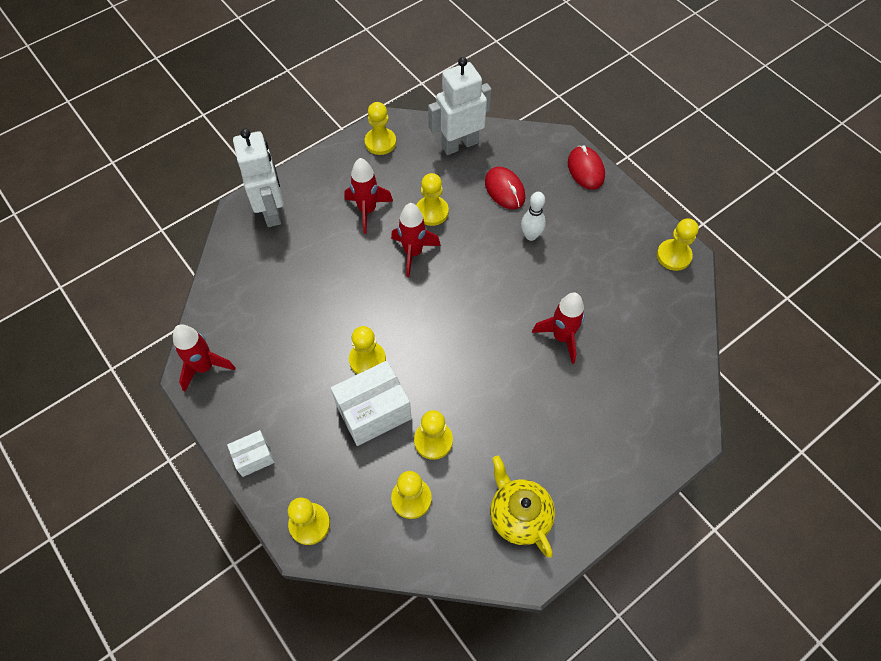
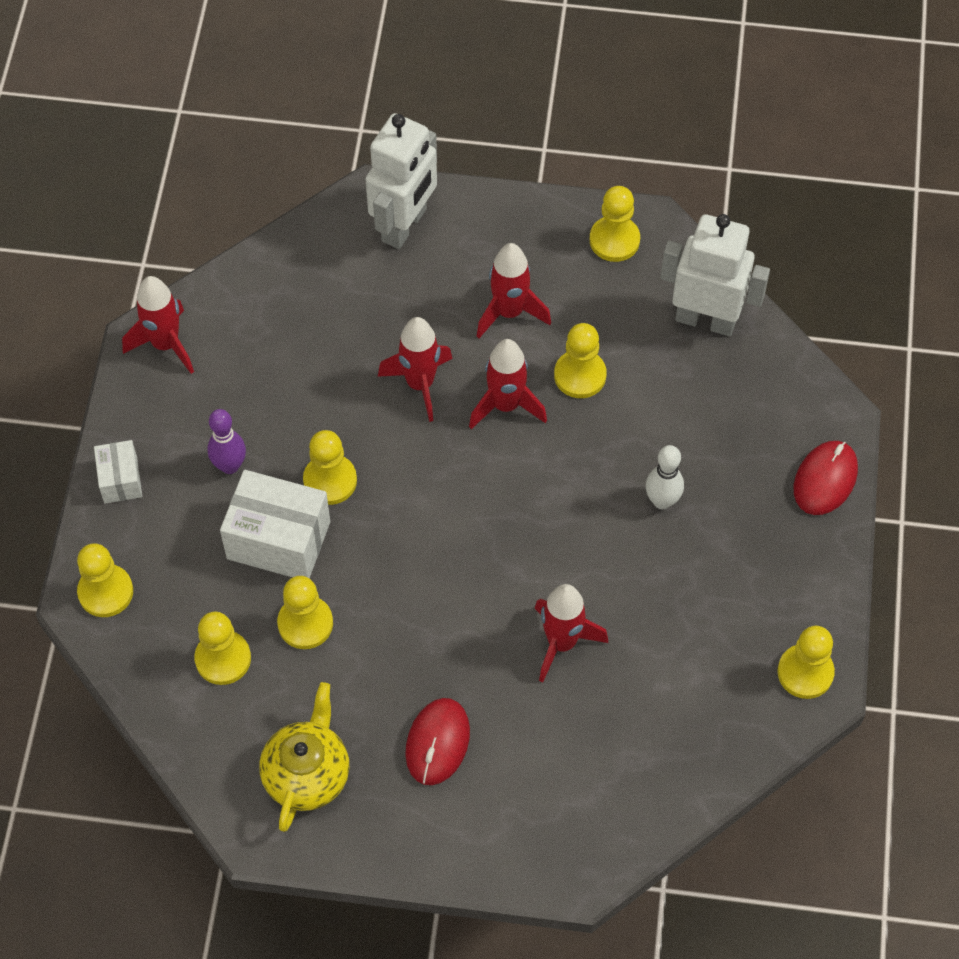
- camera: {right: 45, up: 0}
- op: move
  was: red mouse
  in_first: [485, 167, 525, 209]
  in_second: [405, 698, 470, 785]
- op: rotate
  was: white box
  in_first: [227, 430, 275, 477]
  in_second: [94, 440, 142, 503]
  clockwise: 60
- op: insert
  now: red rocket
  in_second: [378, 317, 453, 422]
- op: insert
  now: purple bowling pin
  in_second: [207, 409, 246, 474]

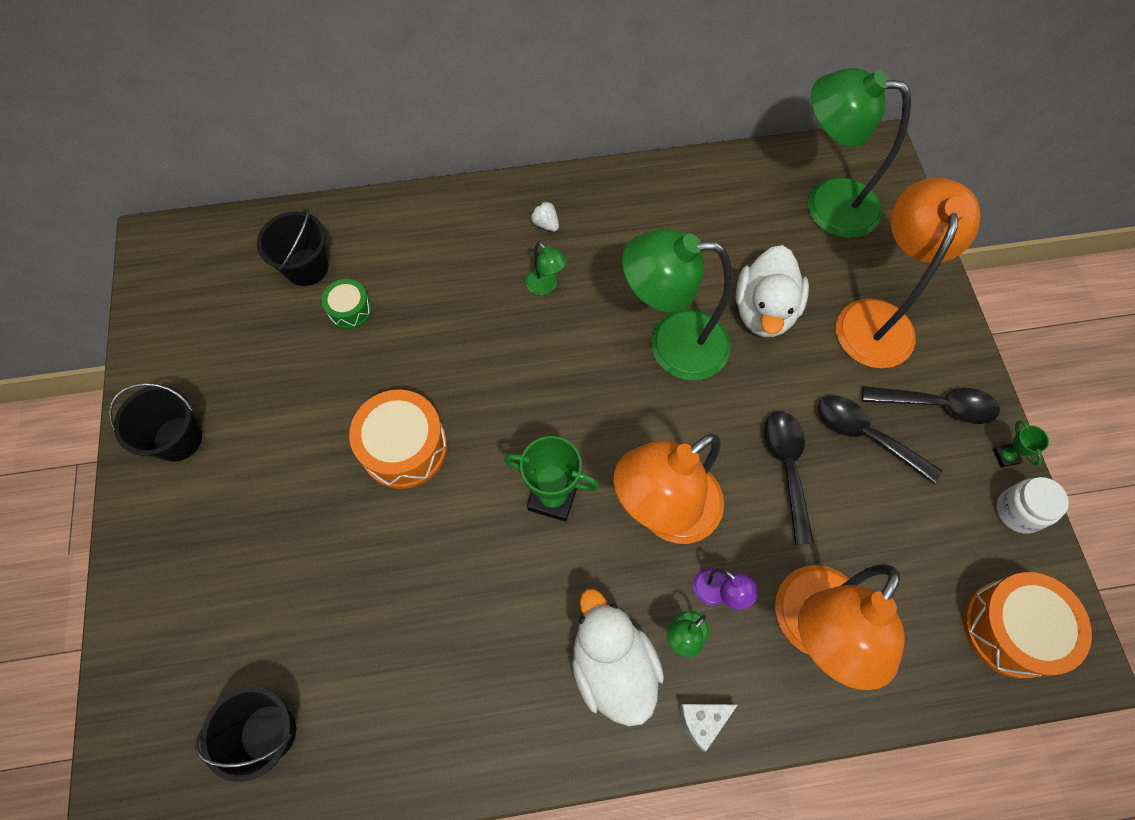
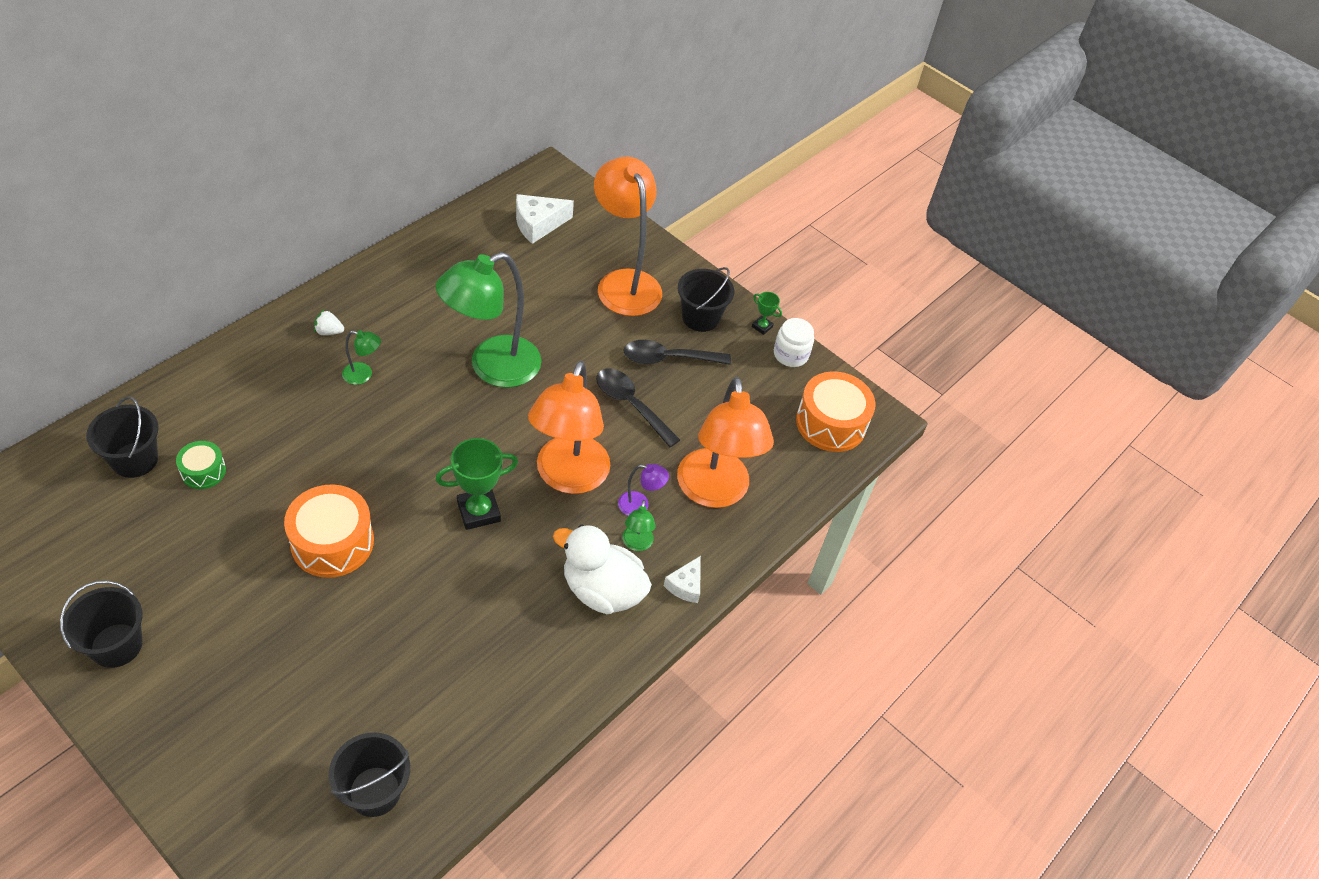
- camera: {right: -45, up: -15}
- op: replace
  was: green lamp
  now: white cheese
  in_first: [808, 68, 911, 238]
  in_second: [516, 194, 574, 244]
- op: delete
  was: white duck
  in_first: [736, 245, 809, 337]
- op: replace
  was: black spoon
  now: black bucket
  in_first: [862, 386, 1000, 424]
  in_second: [678, 267, 734, 332]

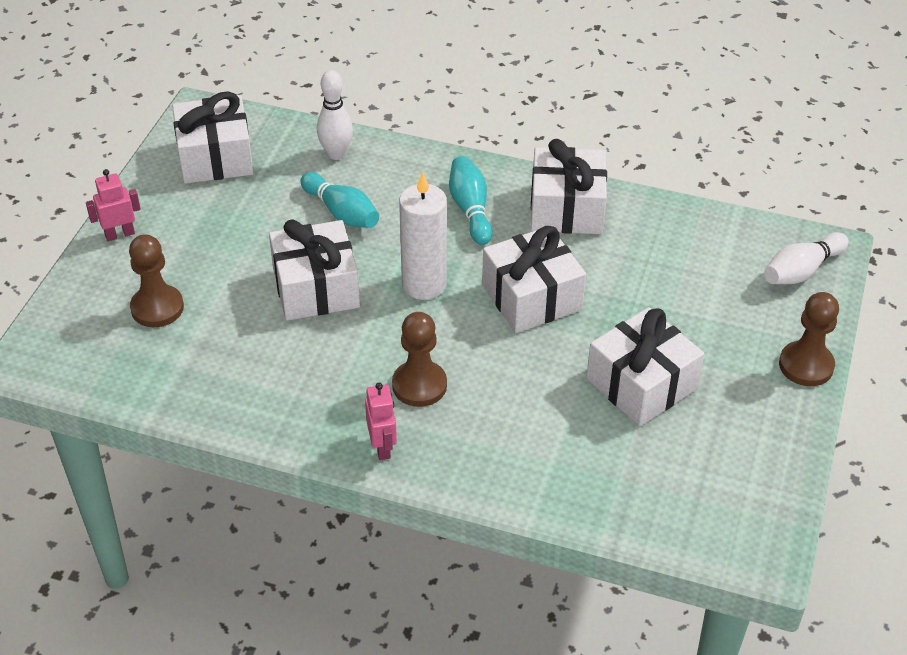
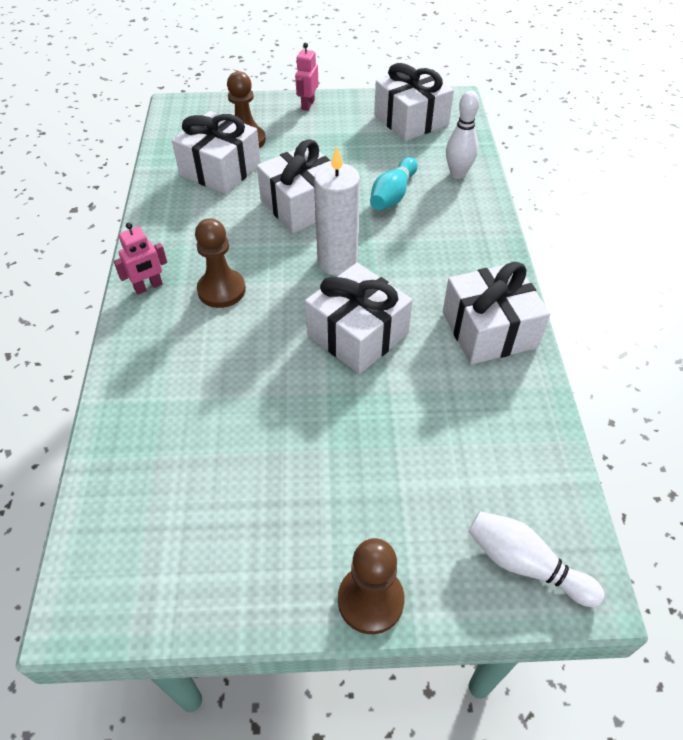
- camera: {right: 70, up: 5}
- op: delete
  was: turquoise bowling pin
  in_first: [449, 156, 493, 245]
- op: rotate
  was: pink robot
  in_first: [86, 169, 141, 241]
  in_second: [295, 43, 318, 111]
  clockwise: -120
- op: move
  was: white gift
  in_first: [586, 307, 704, 426]
  in_second: [172, 111, 261, 194]

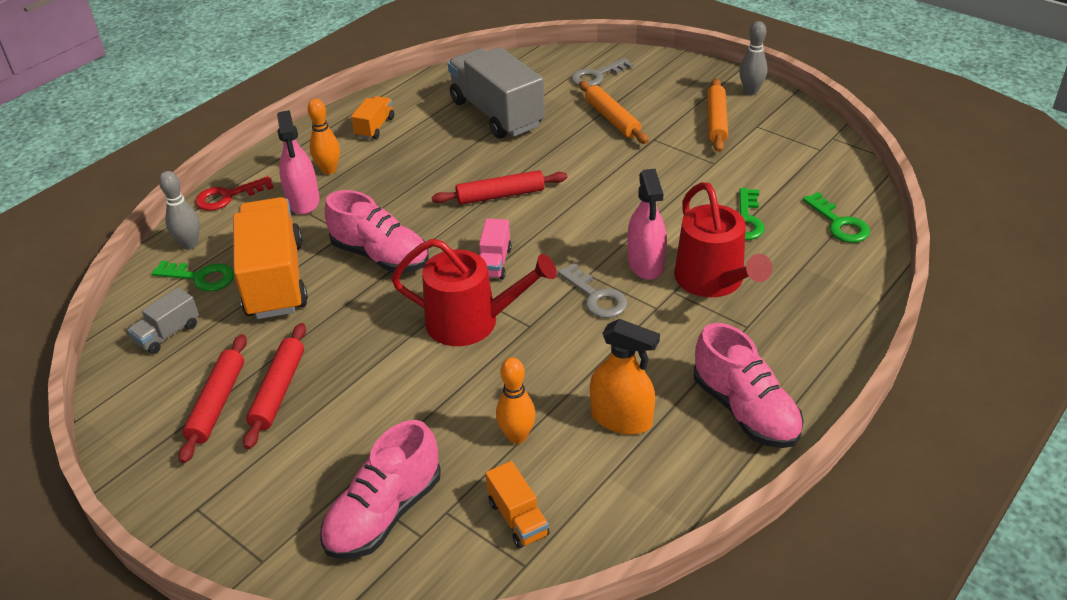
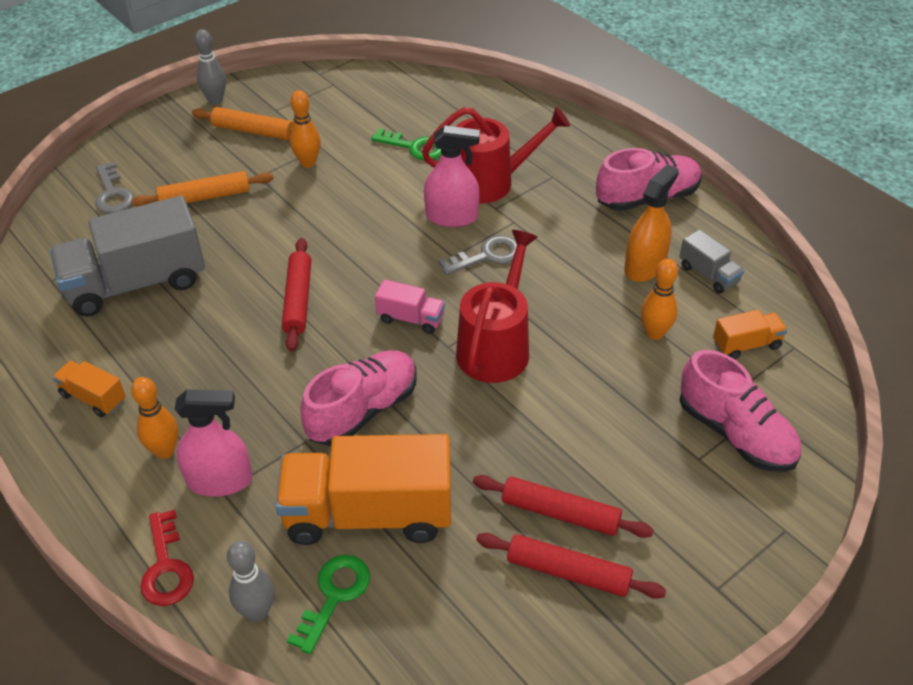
- camera: {right: -80, up: 5}
- op: delete
  was: green key
  in_first: [803, 192, 870, 243]
- op: move
  was: grey truck
  in_first: [127, 287, 199, 354]
  in_second: [679, 229, 744, 294]
- op: insert
  now: orange bowling pin
  in_second: [290, 90, 321, 168]

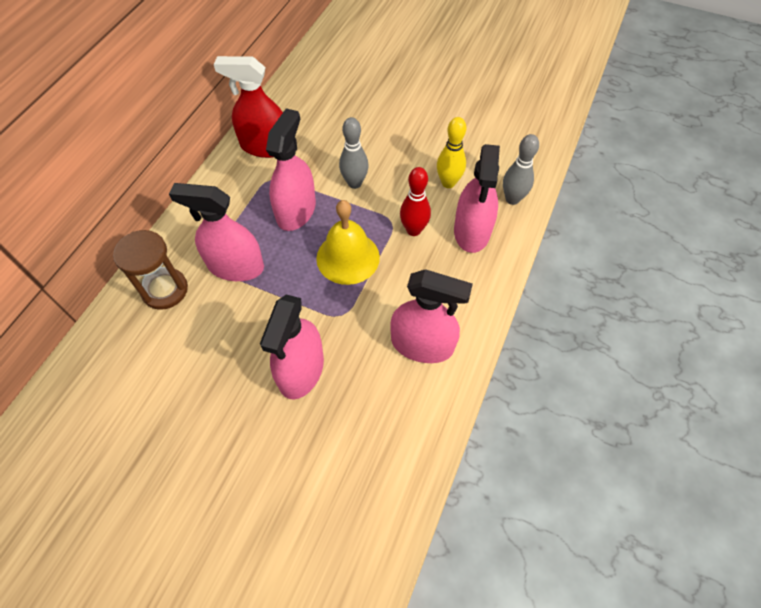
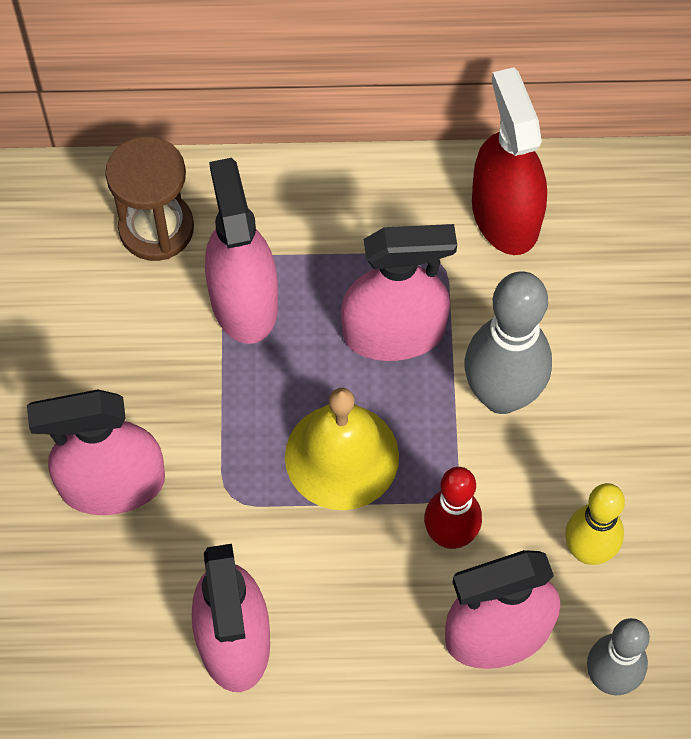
- camera: {right: 65, up: 5}
- op: resize
  was: grey bowling pin
  in_first: [339, 117, 369, 189]
  in_second: [464, 271, 552, 414]
  ratio: 1.54

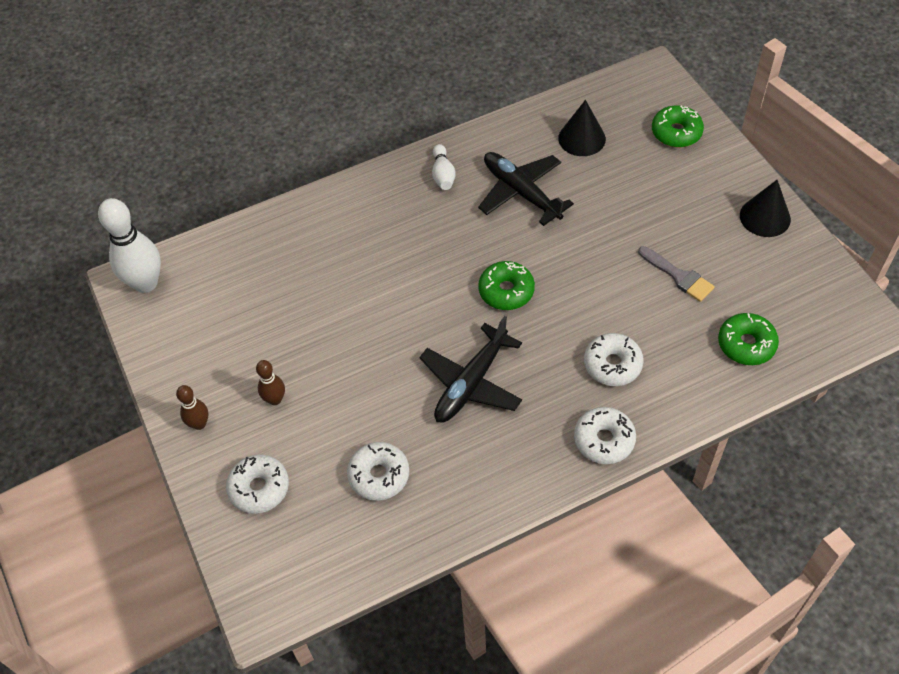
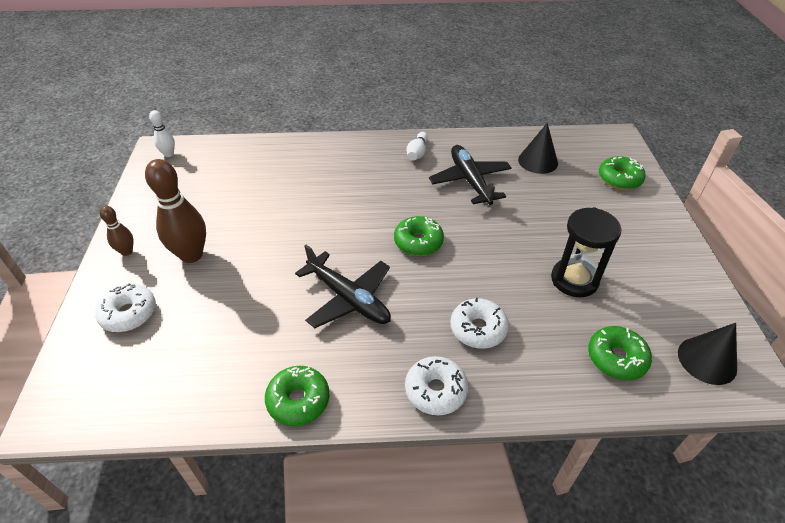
- camera: {right: 20, up: -10}
- op: move
  was: black cone
  in_first: [740, 180, 791, 237]
  in_second: [678, 323, 737, 385]
- op: resize
  was: white bowling pin
  in_first: [98, 198, 161, 293]
  in_second: [149, 110, 175, 157]
  ratio: 0.52
- op: replace
  was: grey brush
  now: black hourglass
  in_first: [638, 246, 715, 302]
  in_second: [551, 207, 622, 297]
- op: rotate
  was: black plane
  in_first: [419, 316, 522, 423]
  in_second: [295, 245, 391, 328]
  clockwise: -105
- op: resize
  was: brown bowling pin
  in_first: [256, 360, 285, 405]
  in_second: [145, 159, 206, 263]
  ratio: 1.93
- op: delete
  was: white donut
  in_first: [347, 442, 409, 501]
- op: insert
  now: green donut
  in_second: [265, 366, 329, 426]

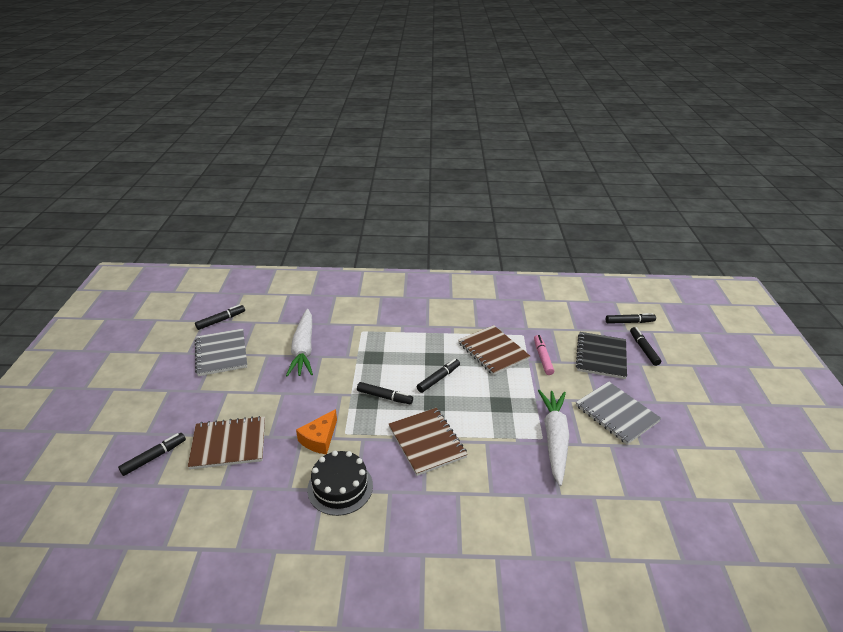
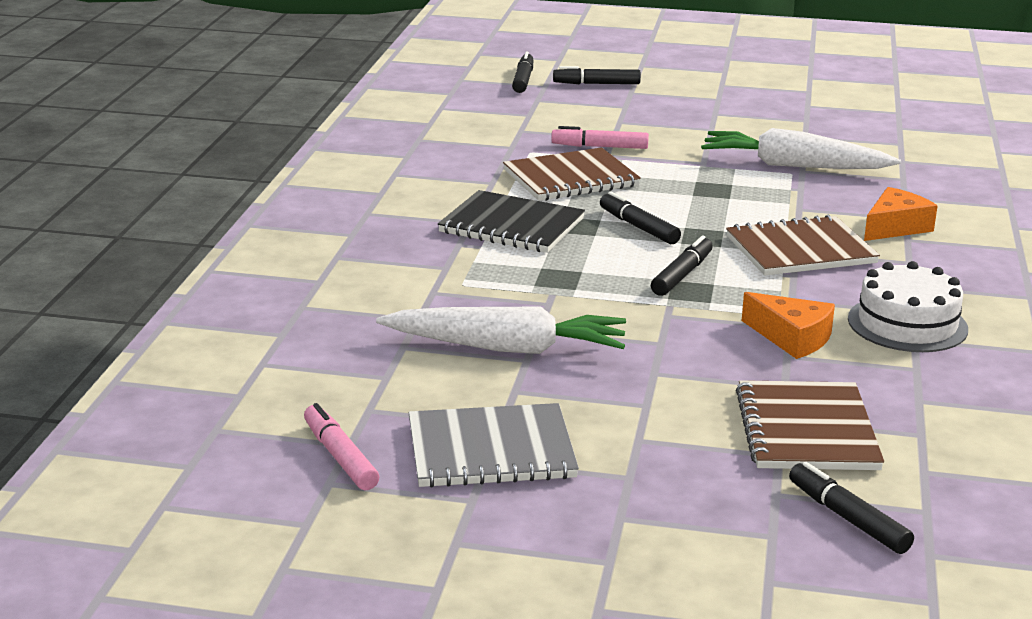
- camera: {right: -80, up: -10}
- op: recolor
  was: black marker
  now: pink marker
  in_first: [195, 305, 245, 330]
  in_second: [304, 403, 379, 490]
- op: move
  was: black notebook
  in_first: [576, 332, 627, 379]
  in_second: [438, 190, 585, 253]
- op: delete
  was: grey notebook
  in_first: [576, 382, 661, 445]
- op: recolor
  was: black cake
  now: white cake
  in_first: [307, 451, 373, 516]
  in_second: [848, 261, 968, 352]
- op: insert
  now: orange cheese
  in_second: [864, 187, 937, 241]

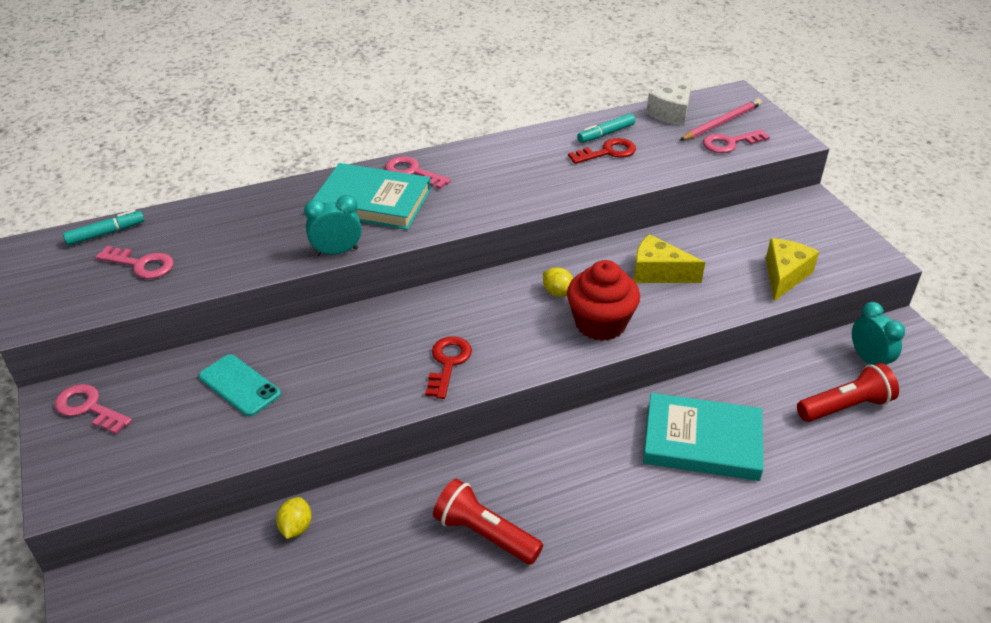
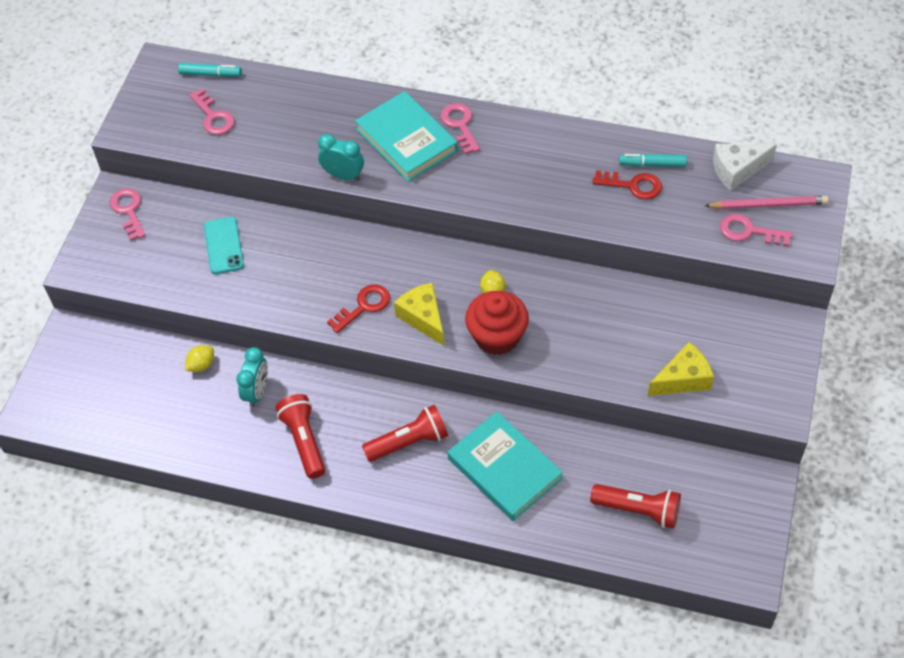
- camera: {right: 40, up: 15}
- op: move
  was: yellow cheese
  in_first: [634, 234, 705, 283]
  in_second: [394, 283, 444, 346]
- op: move
  was: turquoise clock
  in_first: [852, 302, 905, 365]
  in_second: [236, 347, 268, 407]
- op: insert
  now: red flashlight
  in_second: [362, 405, 448, 462]

